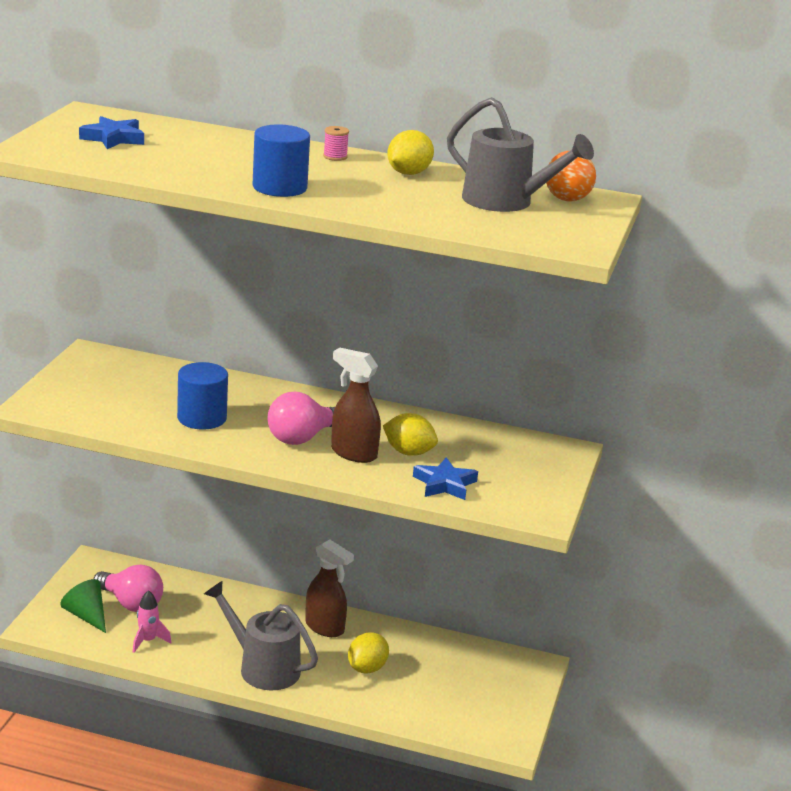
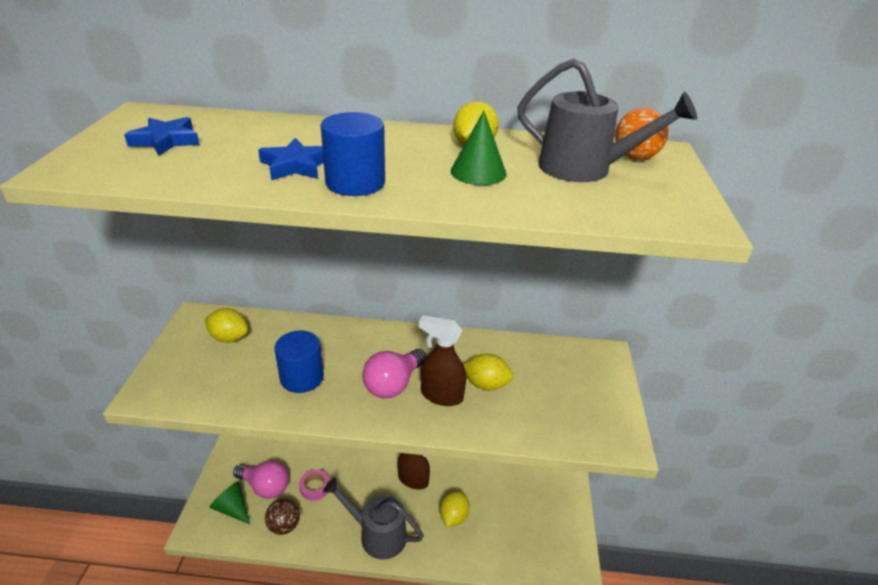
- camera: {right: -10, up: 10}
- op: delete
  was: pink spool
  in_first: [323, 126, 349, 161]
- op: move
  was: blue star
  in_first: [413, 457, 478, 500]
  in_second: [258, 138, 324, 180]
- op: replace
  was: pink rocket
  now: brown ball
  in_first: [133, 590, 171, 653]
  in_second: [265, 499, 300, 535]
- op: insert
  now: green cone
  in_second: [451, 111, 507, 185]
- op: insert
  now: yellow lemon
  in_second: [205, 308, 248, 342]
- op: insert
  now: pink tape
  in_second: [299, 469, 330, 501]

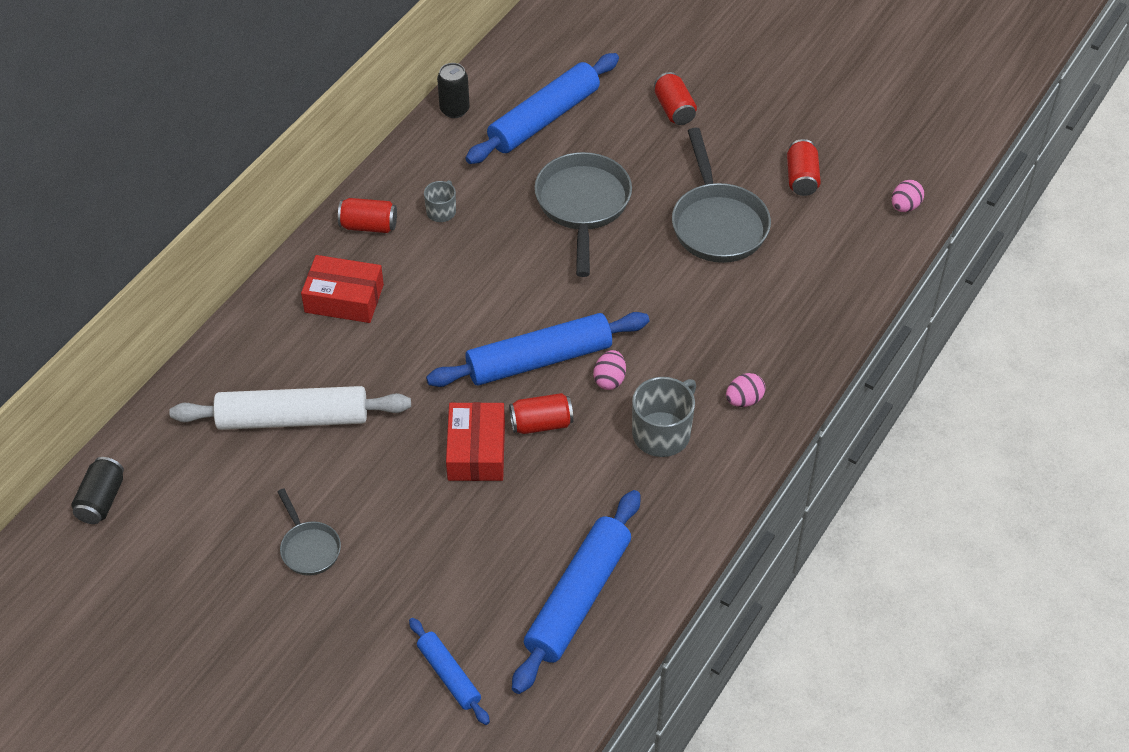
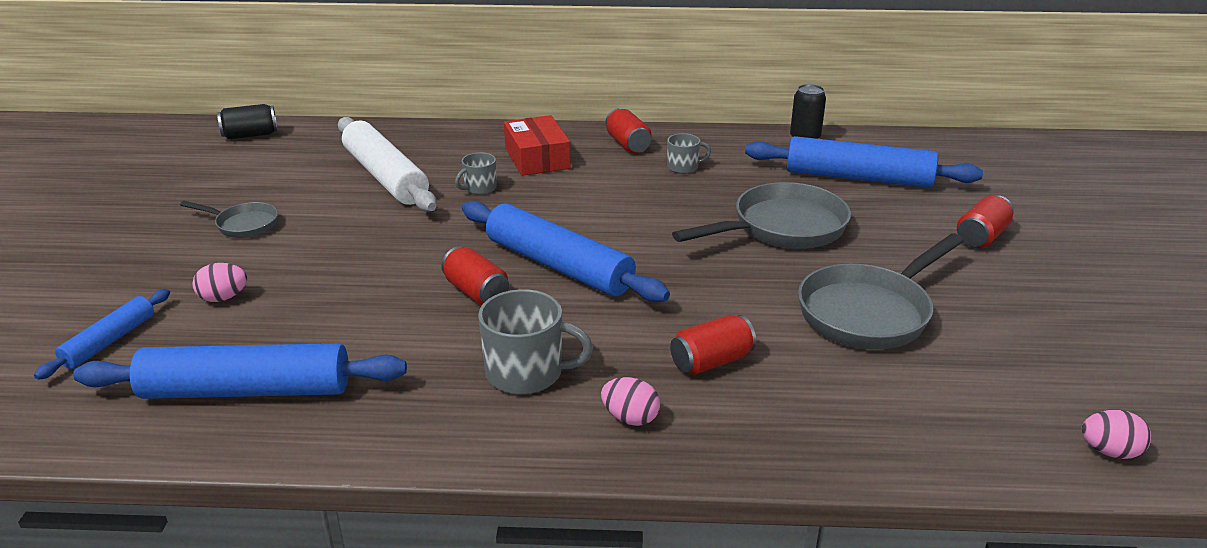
- camera: {right: 60, up: -20}
- op: move
  was: red can
  in_first: [787, 139, 821, 196]
  in_second: [670, 315, 756, 375]
- op: move
  was: pink egg
  in_first: [593, 350, 626, 390]
  in_second: [193, 263, 247, 302]
- op: delete
  was: red box
  in_first: [446, 402, 505, 481]
- op: rotate
  was: grey pan
  in_first: [277, 488, 341, 576]
  in_second: [180, 201, 278, 238]
  clockwise: -105
- op: insert
  now: grey mug
  in_second: [455, 152, 497, 195]

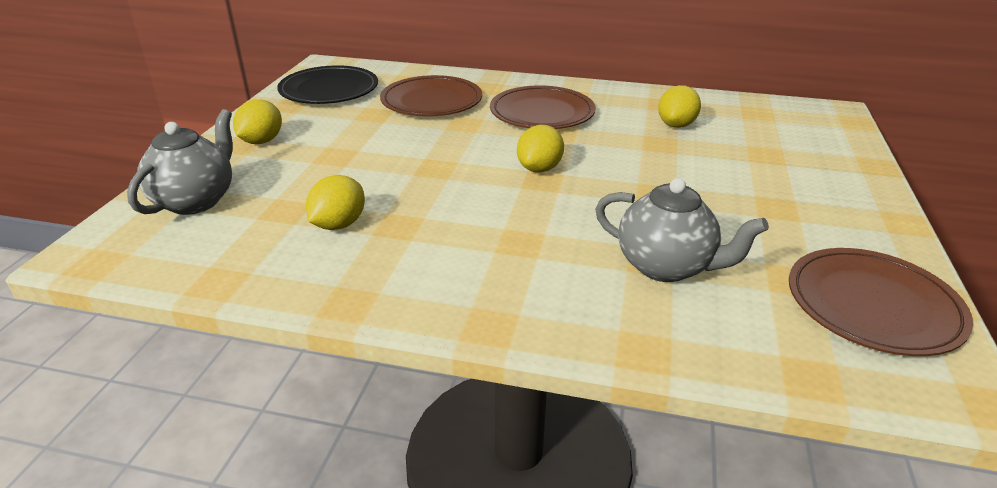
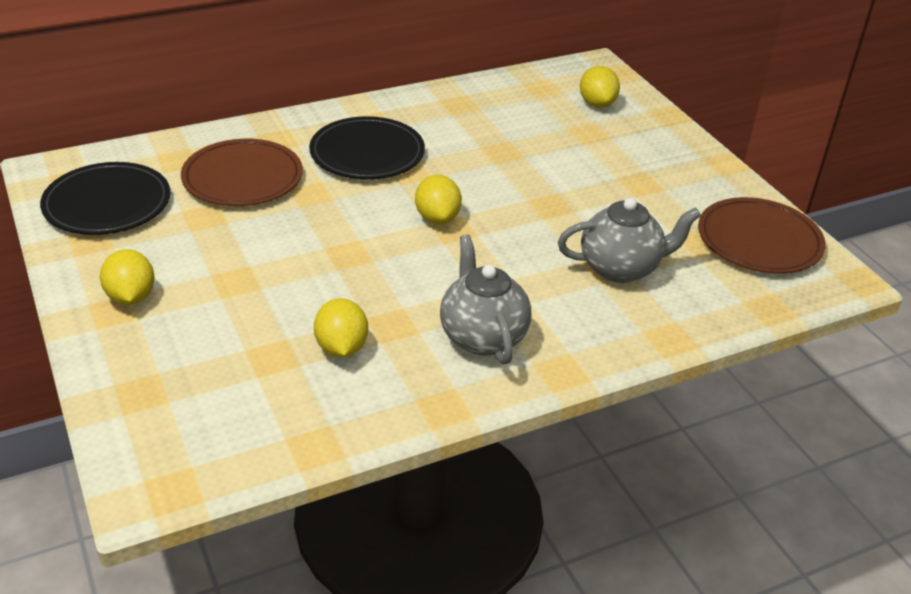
- camera: {right: -40, up: 5}
- op: recolor
  was: brown plate
  now: black plate
  in_first: [490, 85, 596, 129]
  in_second: [309, 116, 425, 179]
- op: move
  was: yellow lemon
  in_first: [658, 85, 701, 128]
  in_second: [580, 66, 620, 108]
- op: move
  was: grey teapot
  in_first: [127, 109, 233, 215]
  in_second: [440, 235, 531, 365]

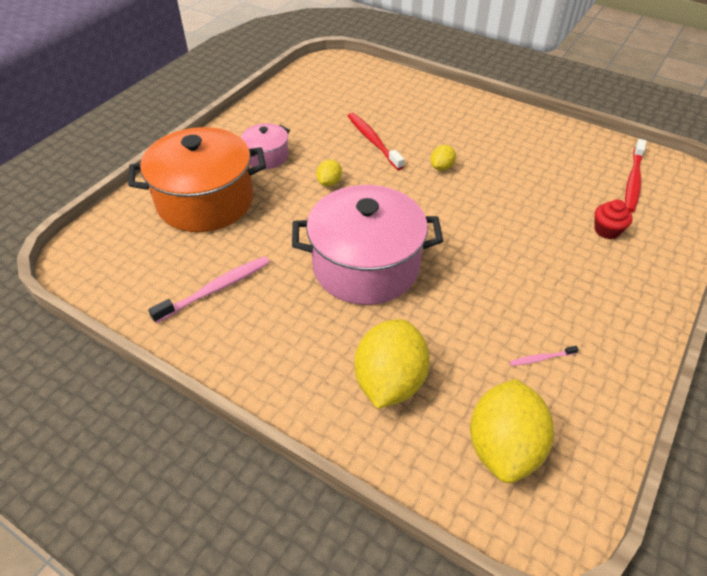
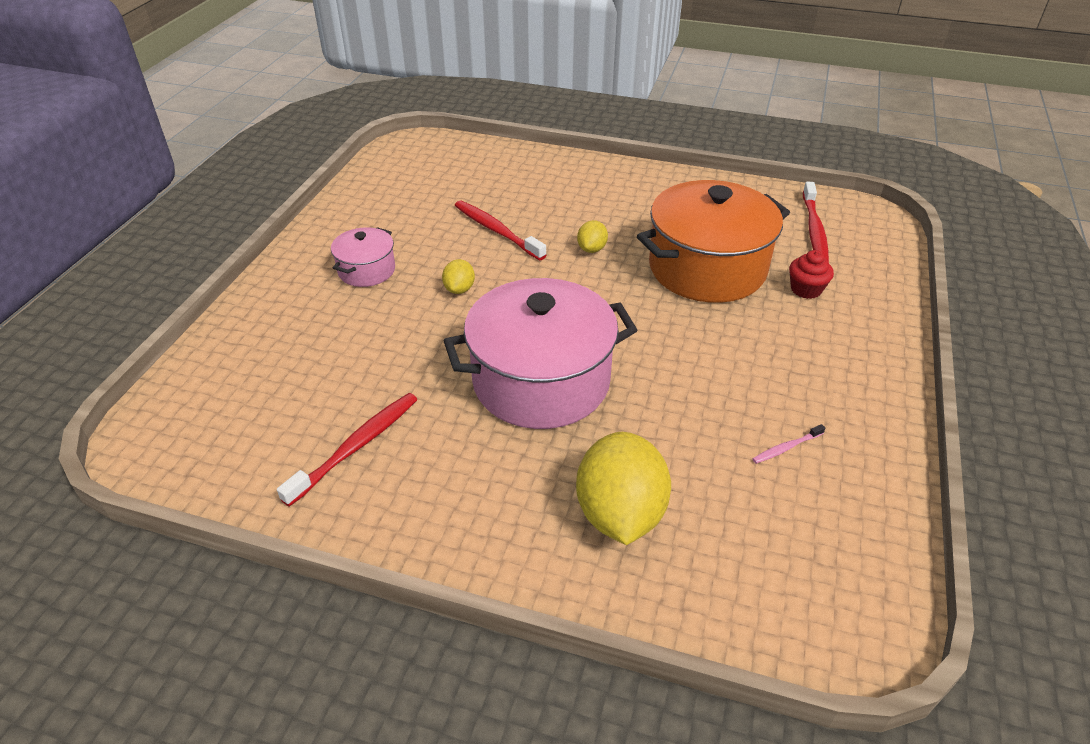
- camera: {right: -15, up: -5}
- op: move
  was: orange pot
  in_first: [128, 127, 266, 232]
  in_second: [637, 180, 790, 303]
- op: recolor
  was: pink toothbrush
  now: red toothbrush
  in_first: [148, 256, 270, 323]
  in_second: [277, 393, 418, 507]
- op: delete
  was: yellow lemon
  in_first: [470, 379, 554, 483]

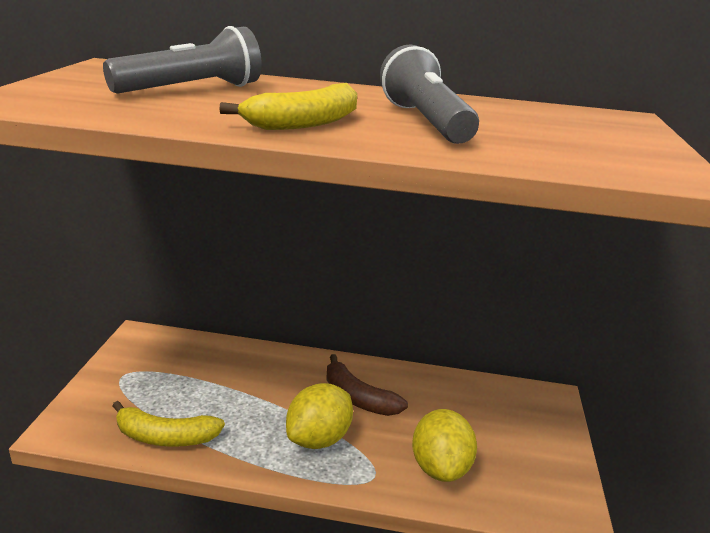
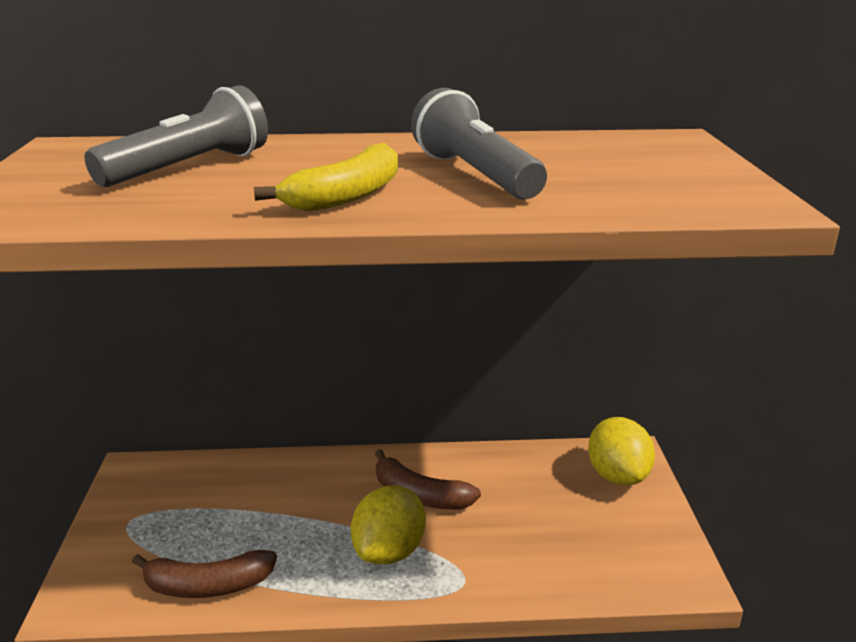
- camera: {right: -10, up: 0}
- op: recolor
  was: yellow banana
  now: brown banana
  in_first: [112, 401, 225, 447]
  in_second: [132, 550, 277, 598]
- op: move
  was: yellow lemon
  in_first: [412, 409, 477, 482]
  in_second: [588, 417, 655, 486]

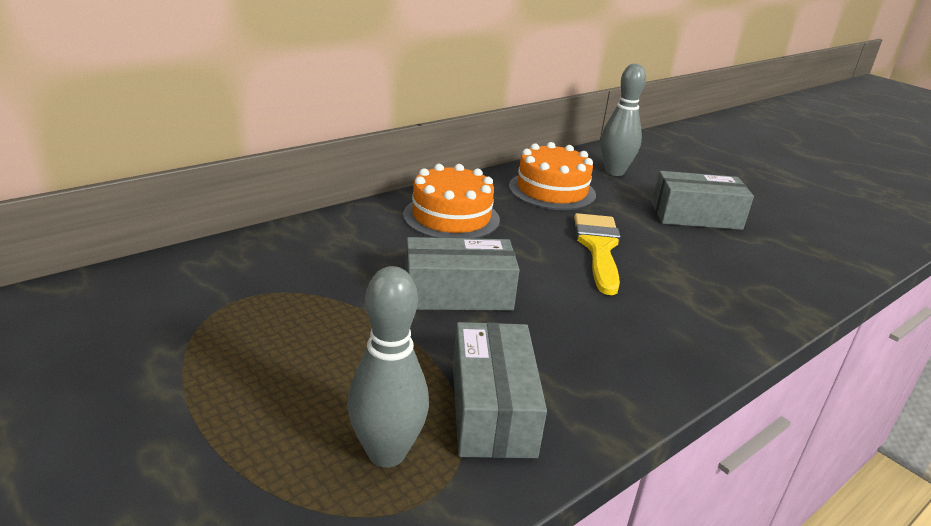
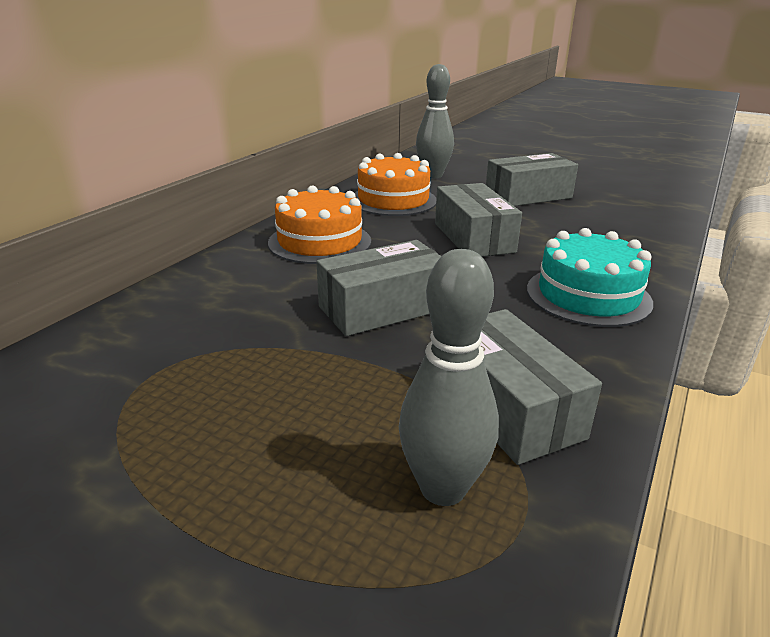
- camera: {right: -20, up: 0}
- op: replace
  was: yellow brush
  now: grey box
  in_first: [574, 213, 621, 295]
  in_second: [435, 183, 522, 257]
- op: insert
  now: turquoise cake
  in_second: [527, 228, 653, 327]

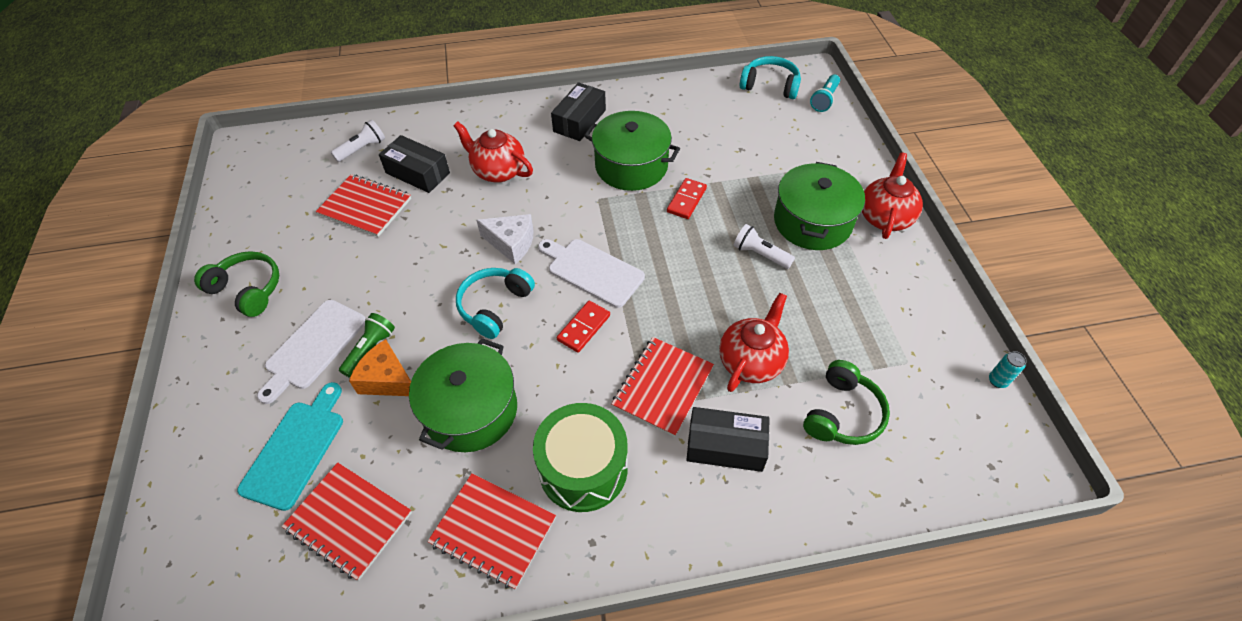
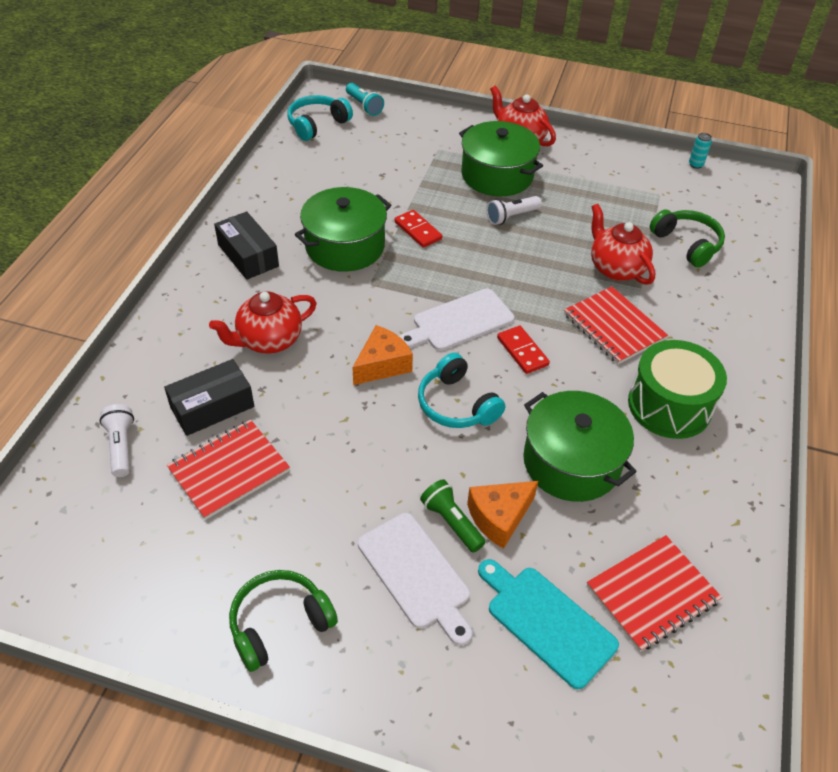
- camera: {right: -65, up: -5}
- op: recolor
  was: white cheese
  now: orange cheese
  in_first: [476, 214, 534, 264]
  in_second: [352, 325, 413, 385]
- op: delete
  was: black box
  in_first: [686, 407, 770, 472]
- op: delete
  was: red notebook
  in_first: [427, 473, 556, 590]

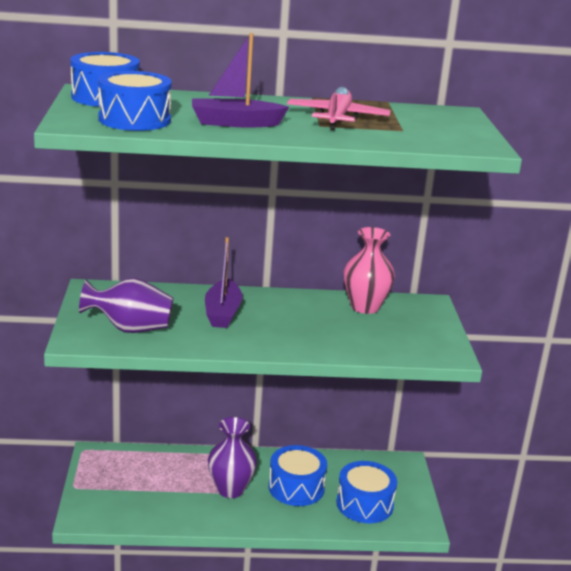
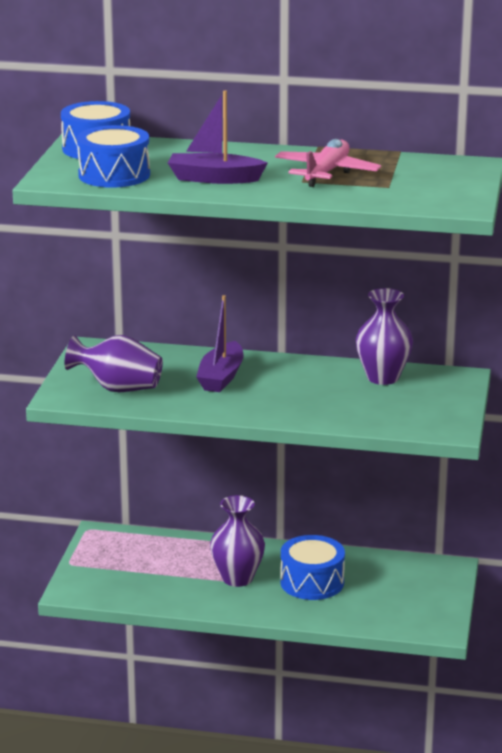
- camera: {right: 15, up: 0}
- op: recolor
  was: pink vase
  now: purple vase
  in_first: [344, 227, 395, 314]
  in_second: [356, 288, 413, 385]
- op: delete
  was: blue drum
  in_first: [336, 461, 397, 523]

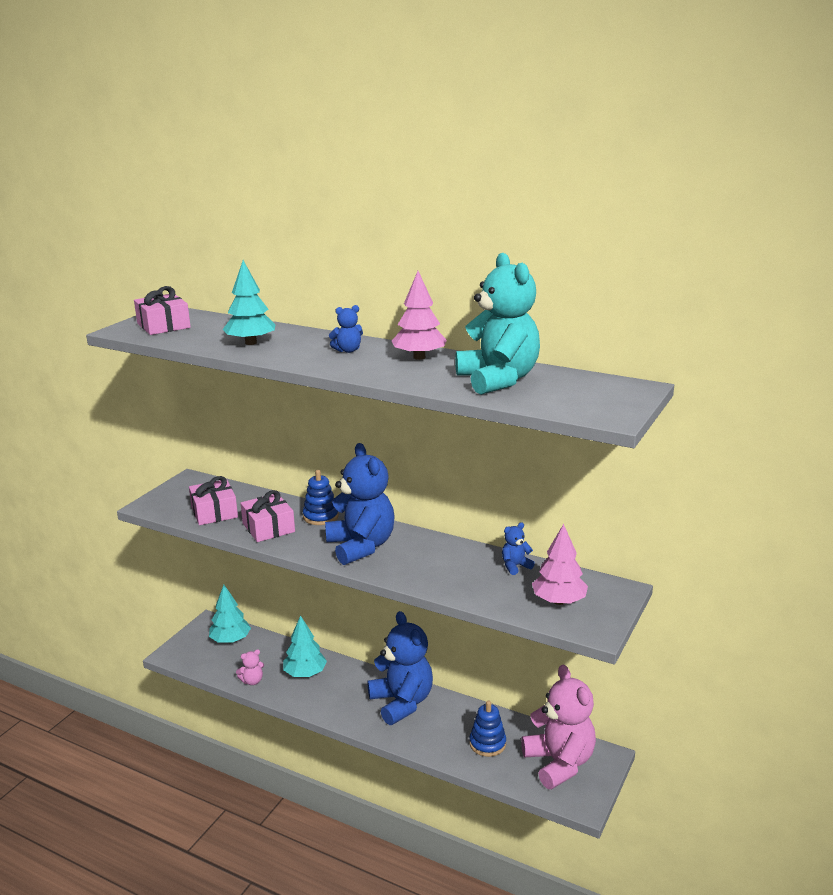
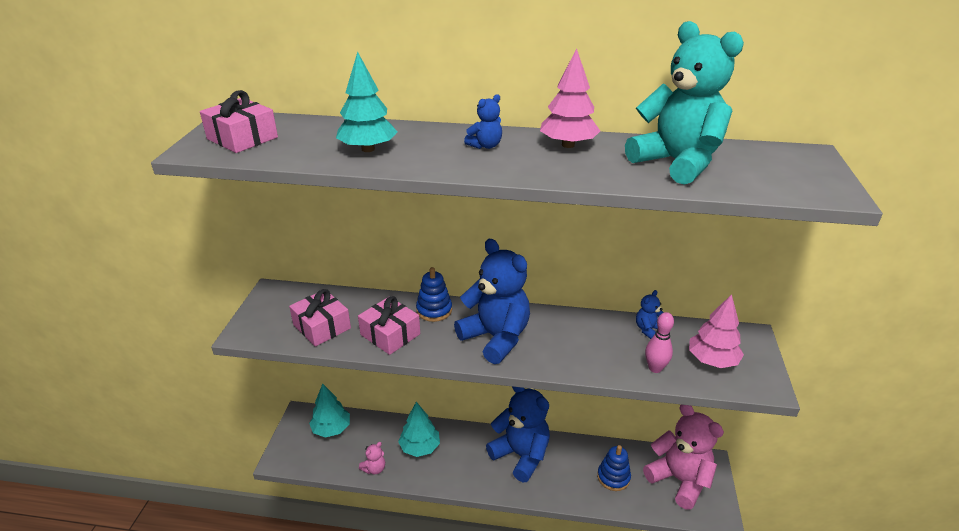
- camera: {right: -20, up: 10}
- op: insert
  now: pink bowling pin
  in_second: [645, 312, 674, 373]

